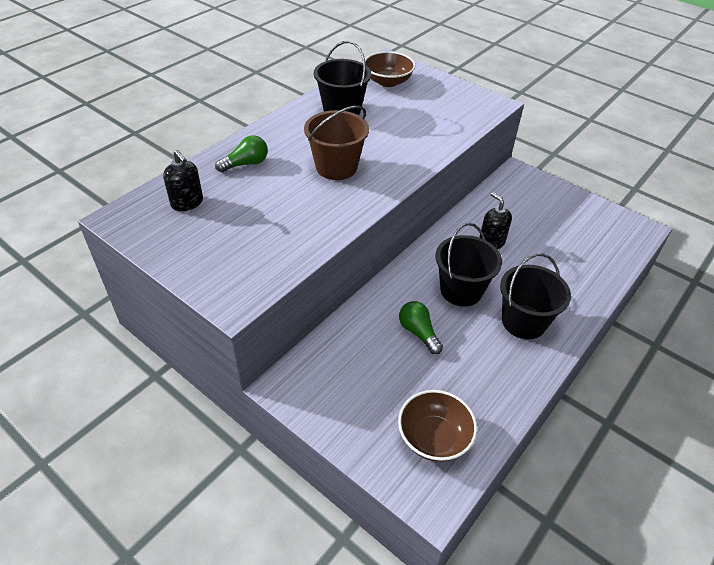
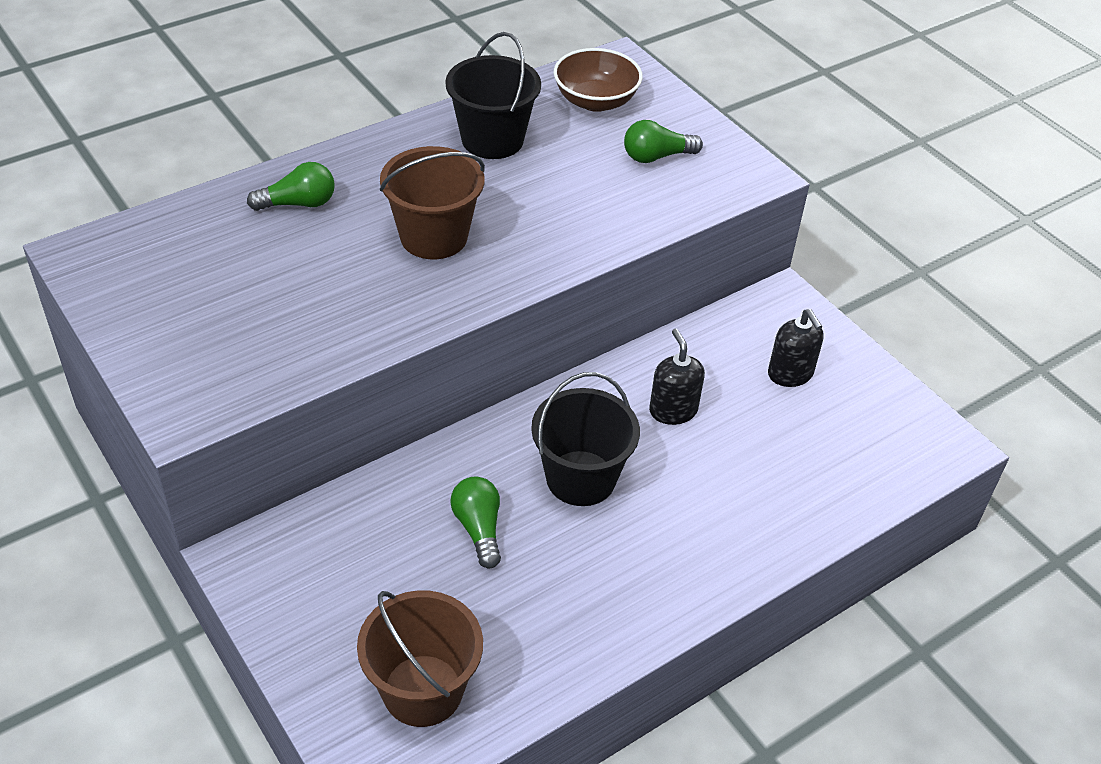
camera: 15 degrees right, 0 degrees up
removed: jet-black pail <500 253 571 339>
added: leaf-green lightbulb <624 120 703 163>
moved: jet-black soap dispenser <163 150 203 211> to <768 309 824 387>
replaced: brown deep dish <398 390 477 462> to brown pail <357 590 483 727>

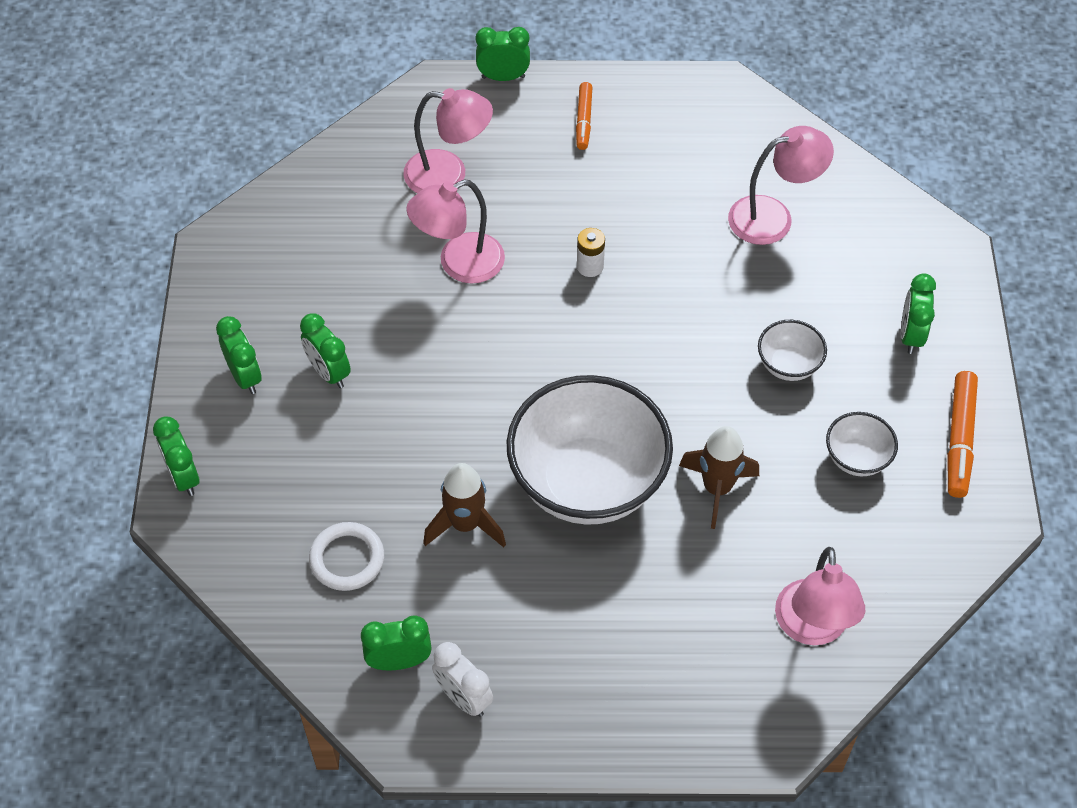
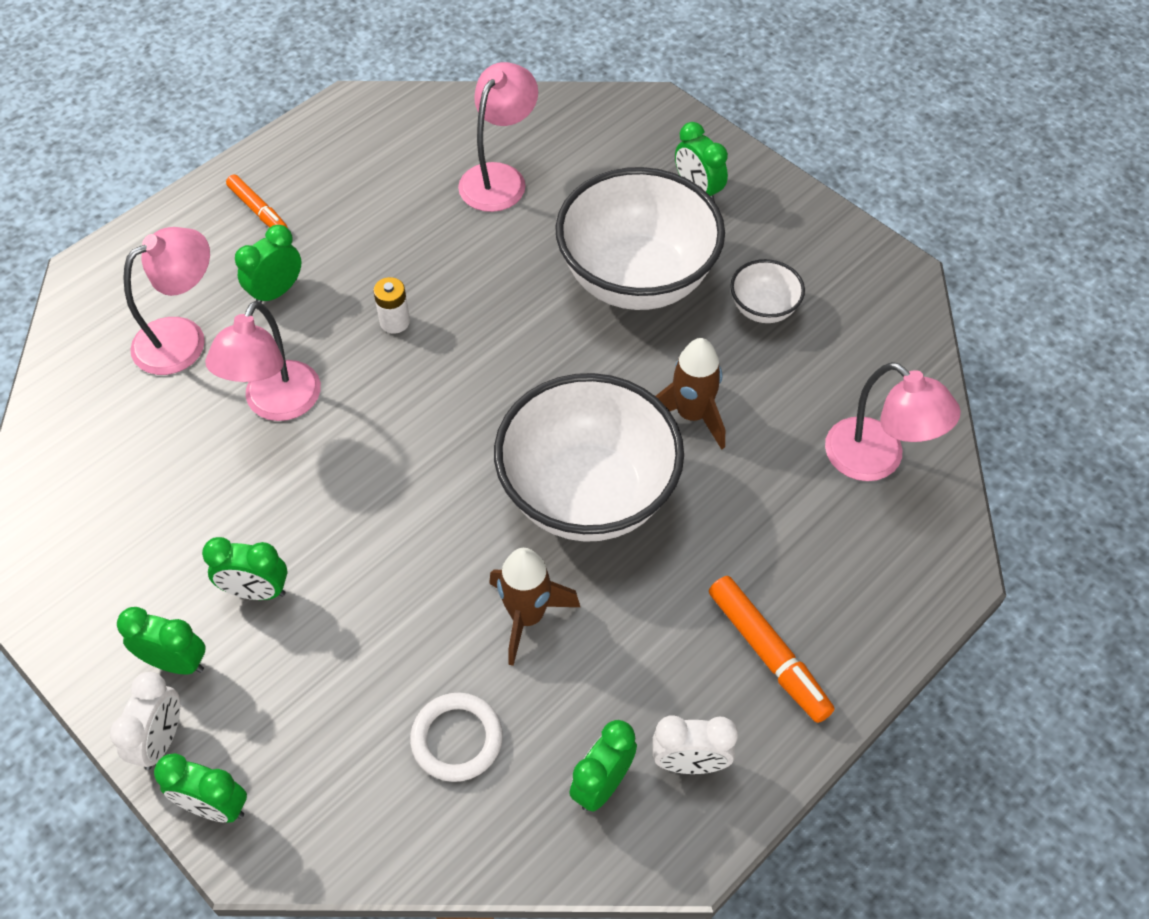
camera: 45 degrees left, 0 degrees up
added: white bedside clock <110 672 180 770>
moved: leaf-green bedside clock <476 27 530 81> to <235 225 301 303>; orange-coloured marker <947 371 978 498> to <709 576 835 723>
resized: white deep dish <758 320 827 381> = <556 167 725 310> x2.26

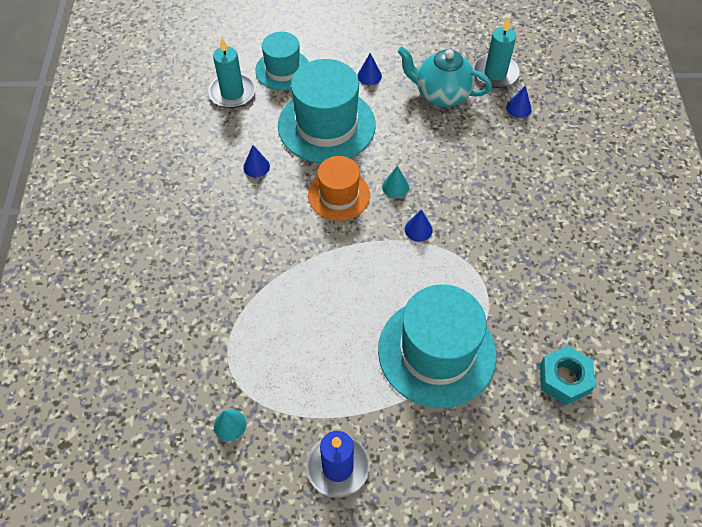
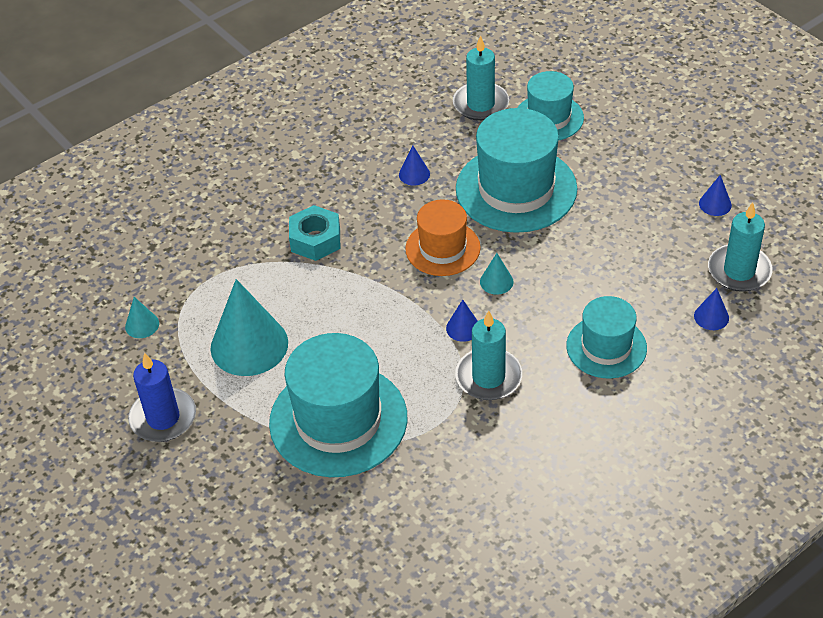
camera: 55 degrees right, 10 degrees down
removed: teal tea pot <397 47 492 107>
added: teal cone shape <211 279 288 376>; teal wax candle <455 310 522 400>; teal tall hat <566 296 647 378>
moved: royal blue cone shape <357 53 382 85> to <699 175 732 216>; teal hex nut <540 346 595 405> to <289 205 340 261>

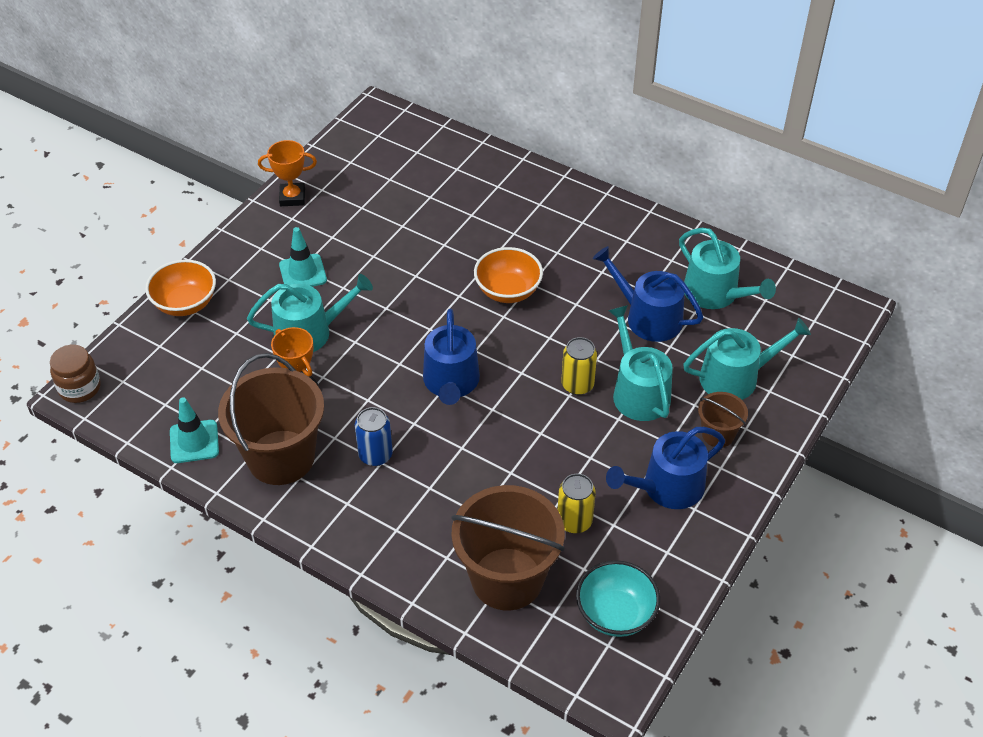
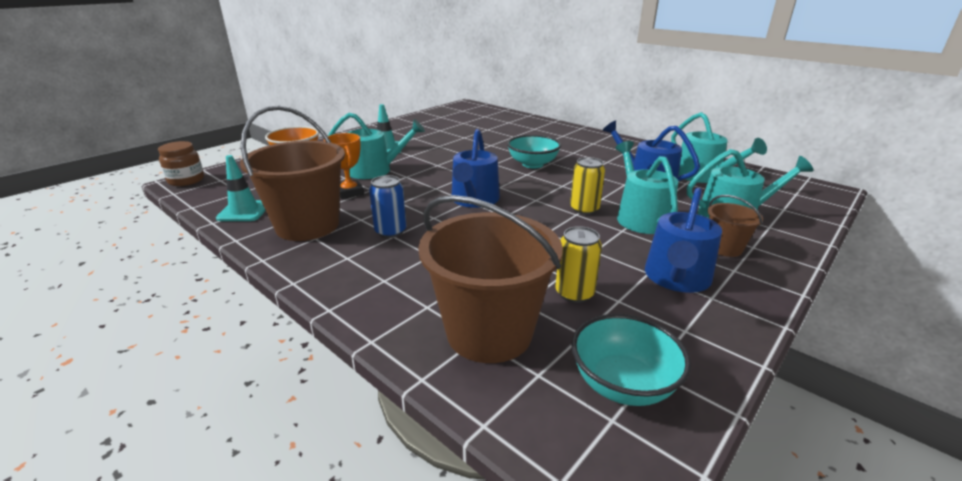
camera: 10 degrees right, 20 degrees down
removed: orange-coloured prize cup <258 140 317 206>
recoloured: orange-coloured deep dish <474 247 543 303> to teal deep dish <507 135 561 168>
turned: royal blue watering pot <606 427 725 509> = <645 188 722 293> 45 degrees counterclockwise

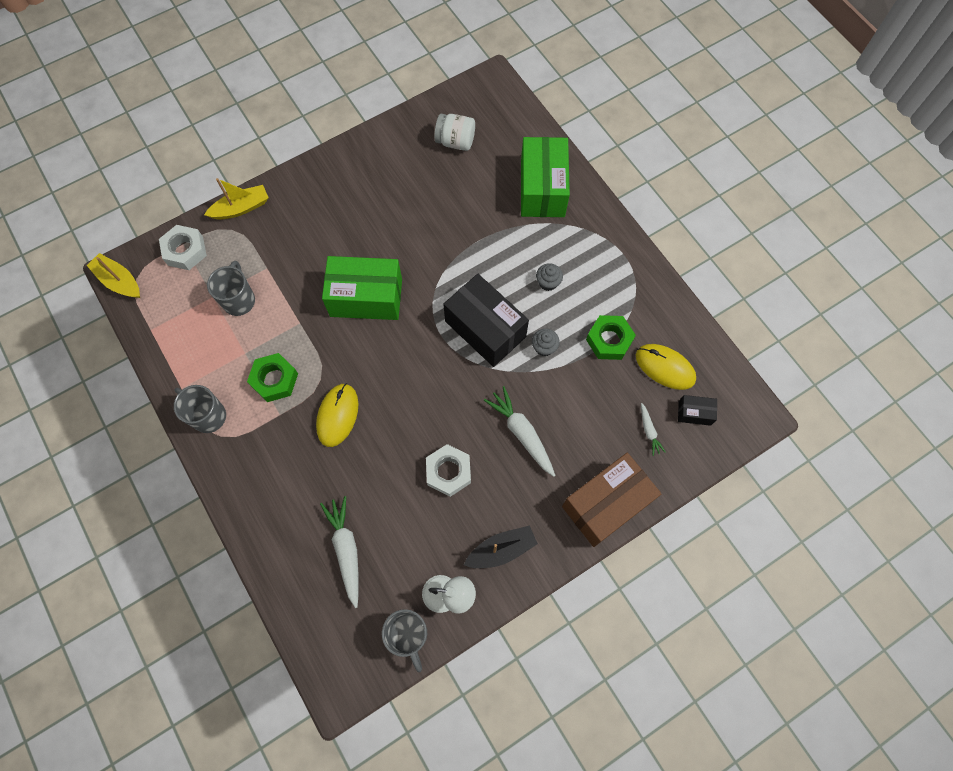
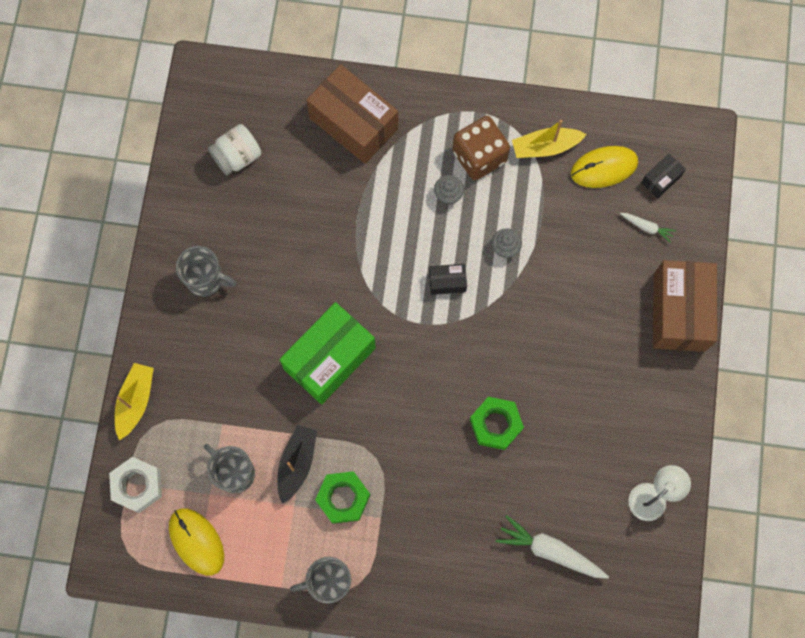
camera: 50 degrees left, 5 degrees up
removed: white hex nut <426 444 471 497>; white carrot <484 386 556 477>
added: brown die <452 116 510 180>
moved: yellow toy boat <86 253 140 298> to <512 120 587 158>; yellow PC mouse <316 383 358 447> to <169 508 224 575>; gray tea mug <382 609 427 672> to <176 246 237 297>; jet-black toy boat <464 525 538 568> to <277 425 317 504>; leaf-green hex nut <586 315 636 360> to <470 397 524 450>
recoloured: leaf-green box <521 137 570 217> to brown box <306 64 398 164>
resized: jet-black box <443 274 529 367> = <429 264 467 295> x0.46

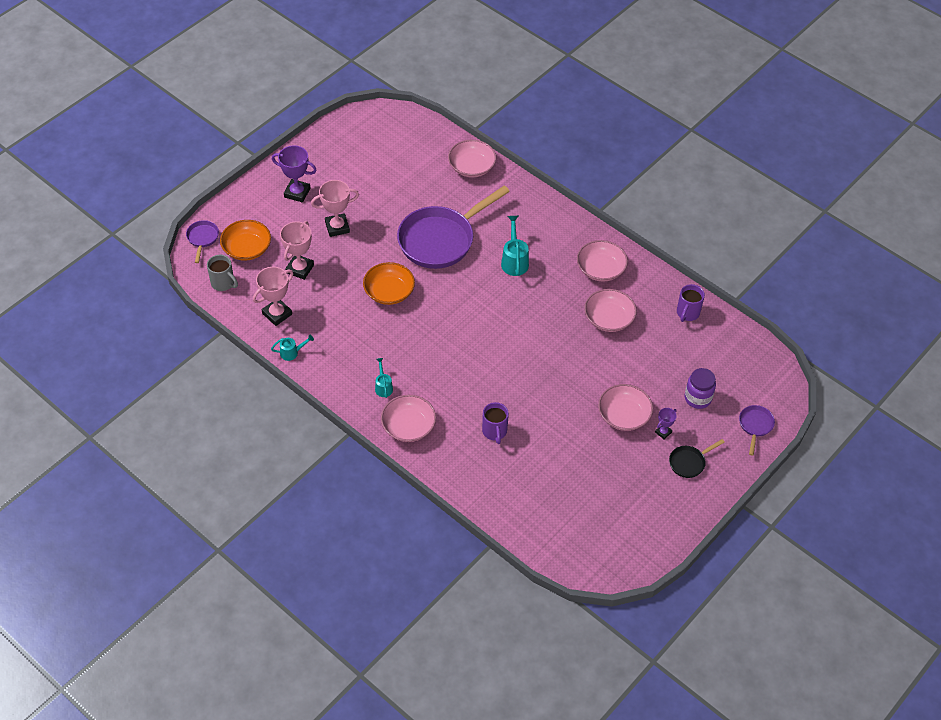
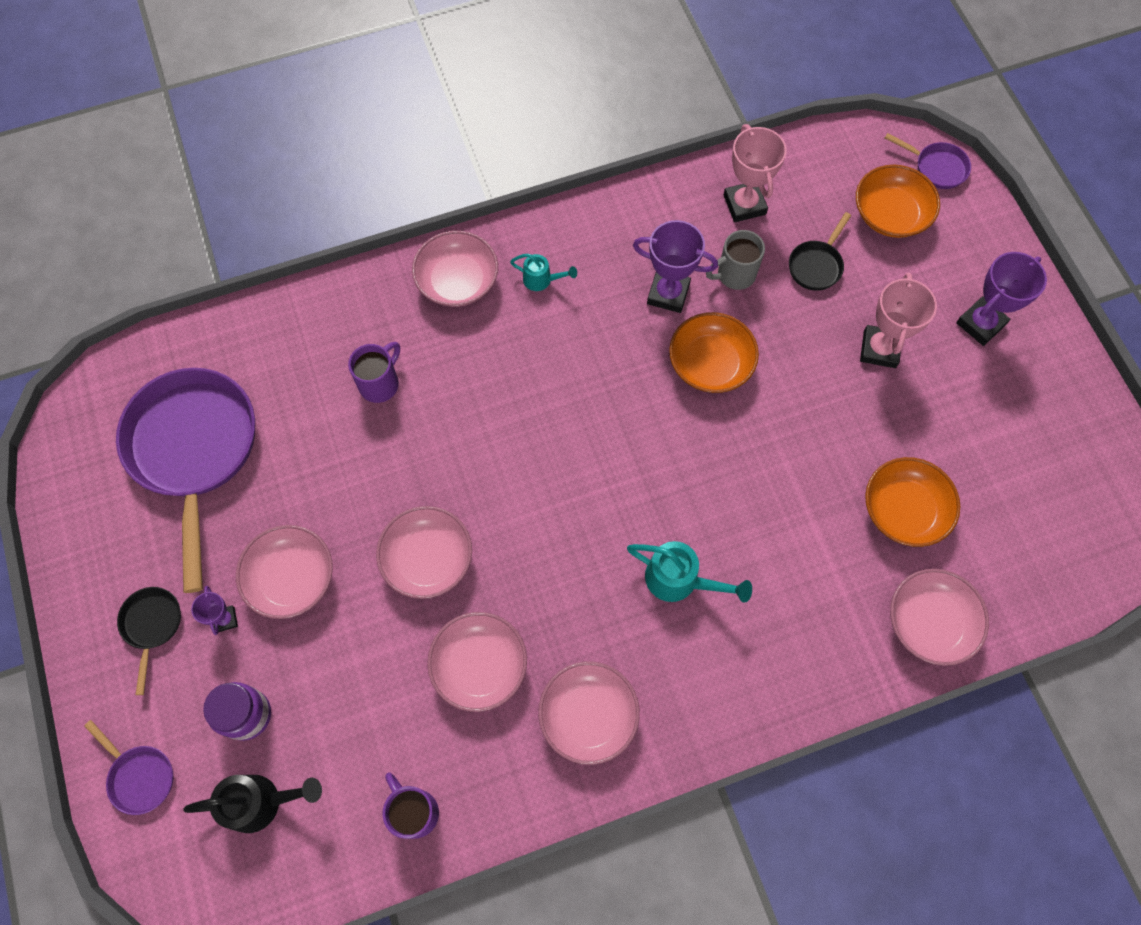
camera: 120 degrees right, 15 degrees up
removed: teal watering pot <271 335 314 361>
added: jet-black watering pot <183 775 322 833>; rose-pink deep dish <376 506 472 599>; violet prize cup <633 220 718 313>; orange-coloured deep dish <865 457 960 547>
moved: gray tea mug <207 255 238 291> to <706 230 765 290>; violet skillet <397 186 510 269> to <116 368 255 593>
replaced: rose-pink prize cup <280 221 314 280> to jet-black skillet <789 212 851 291>
turned: violet tea mug <482 402 509 444> = <348 342 400 403> 105 degrees clockwise

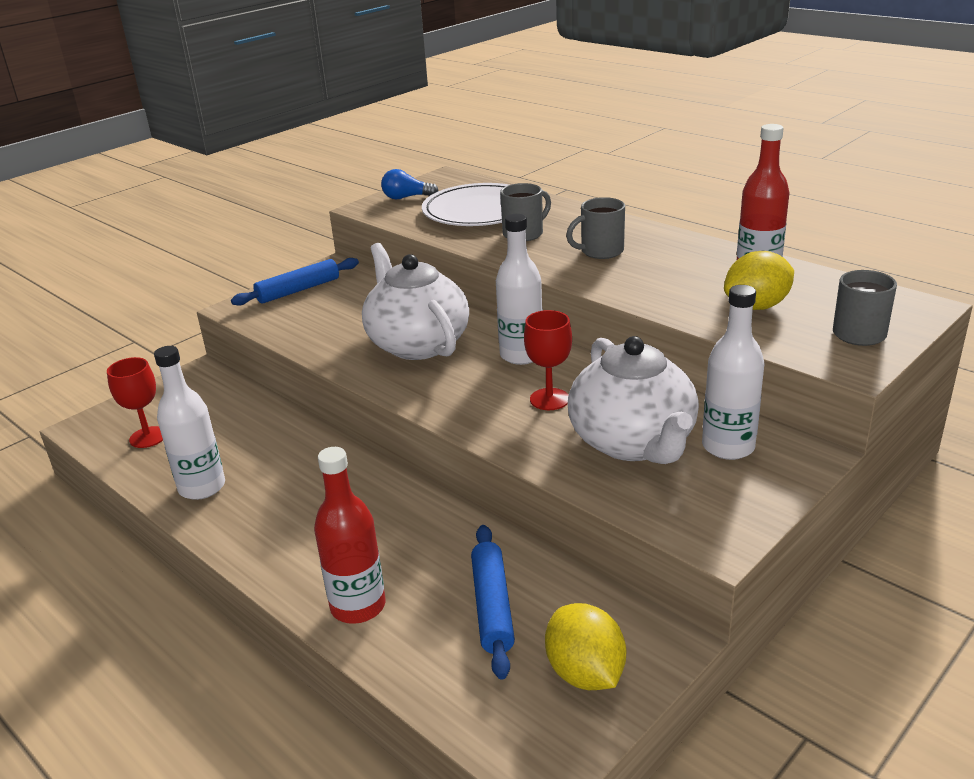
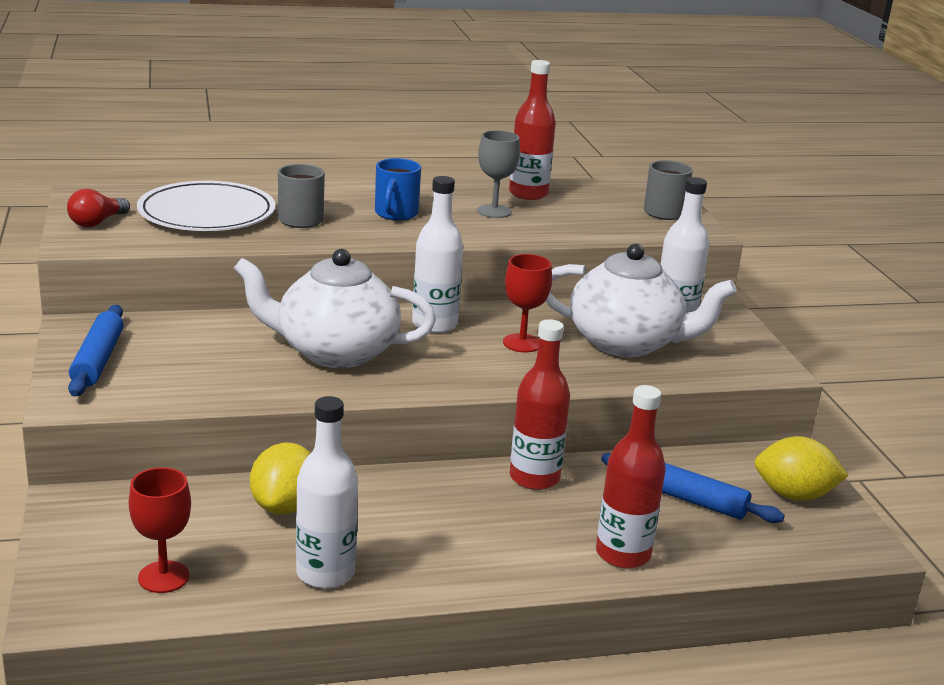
camera: 60 degrees left, 5 degrees down
added: gray wine glass <477 130 520 218>; crimson flask <510 319 570 490>
moved: yellow lemon <724 251 794 310> to <250 443 311 515>
recoloured: royal blue lightbulb <381 169 438 199> to crimson lightbulb <67 188 130 227>; gray tea mug <566 197 625 259> to royal blue tea mug <375 158 421 221>

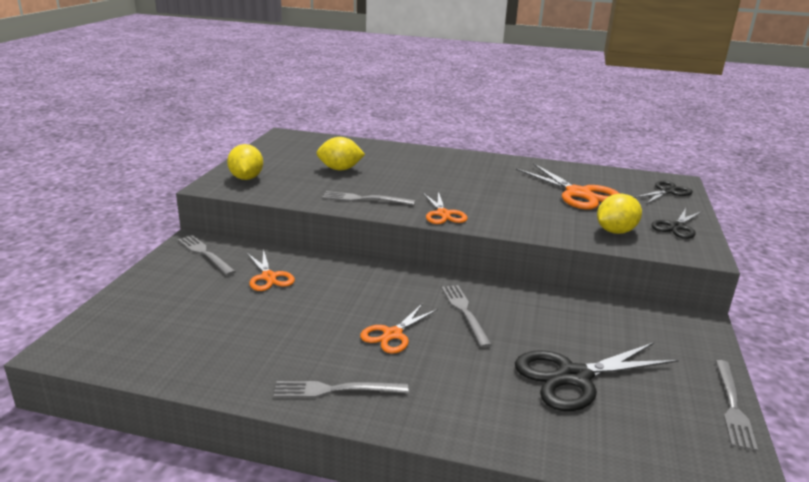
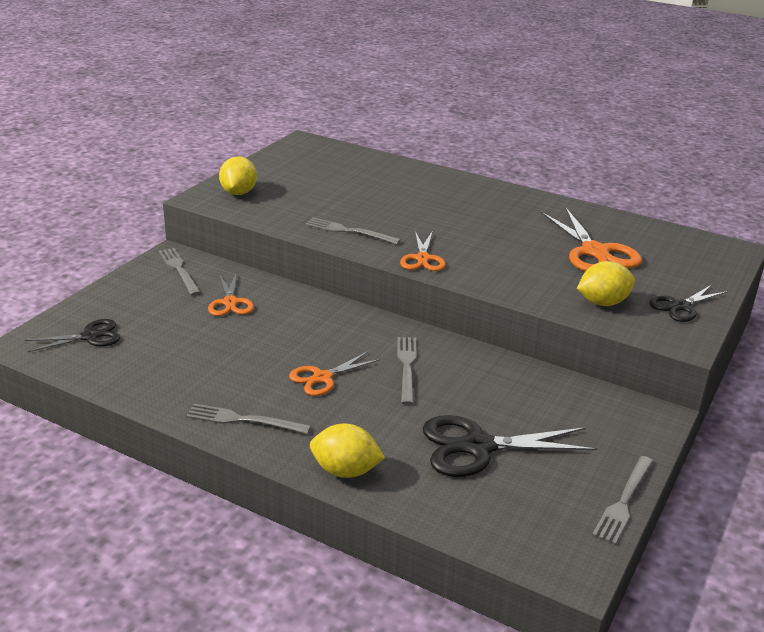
camera: 15 degrees right, 5 degrees up
moved: yellow lemon <317 137 365 170> to <310 423 385 478>; jet-black shears <634 181 693 204> to <25 319 120 352>

